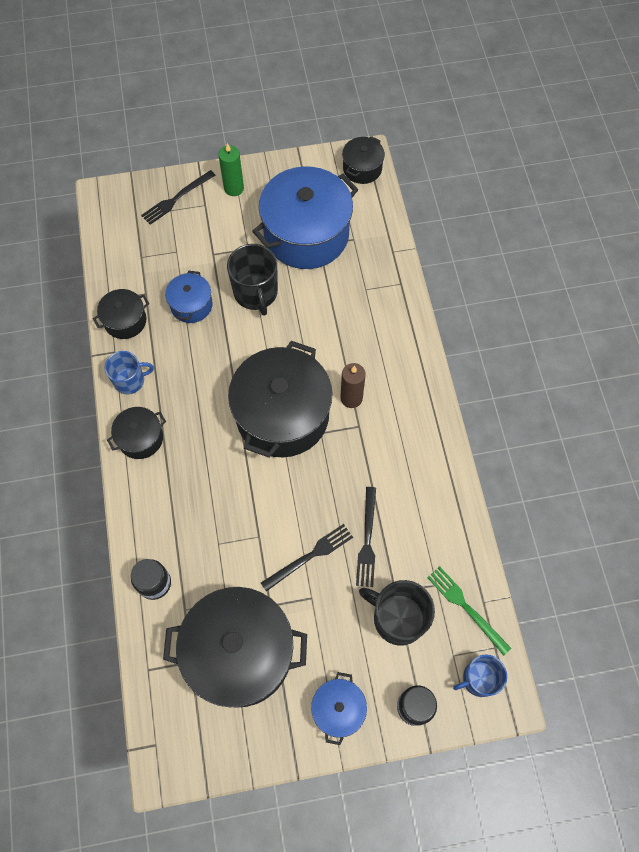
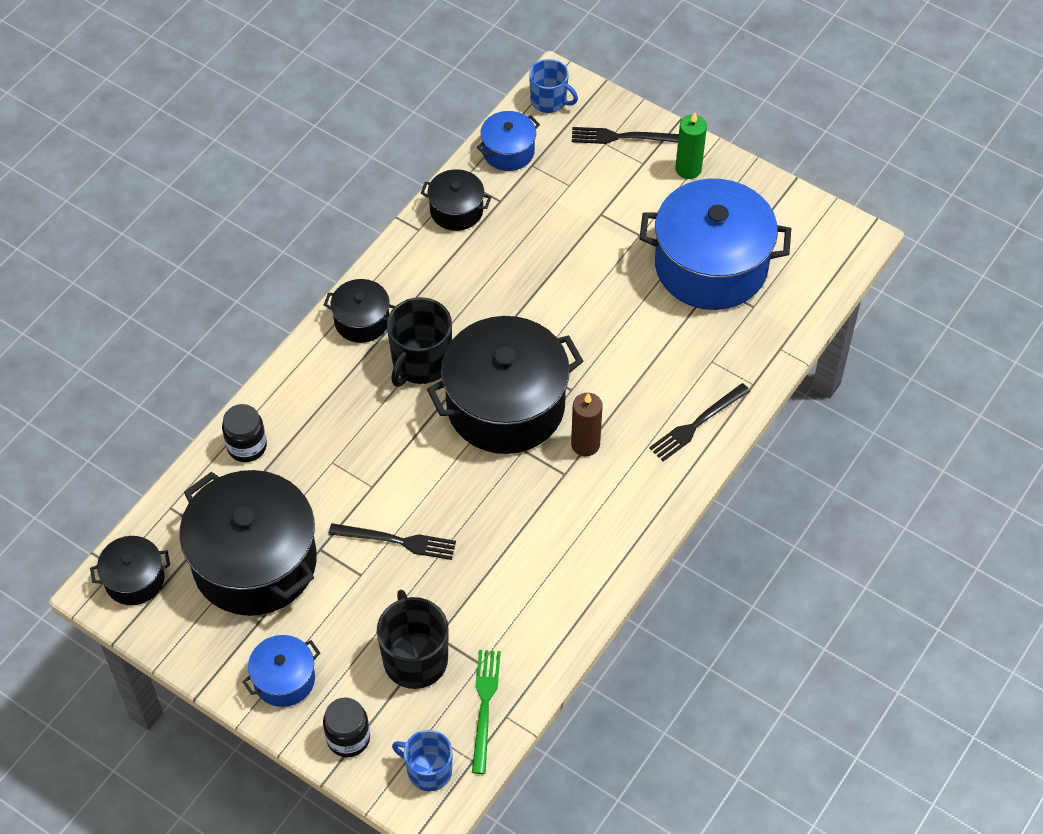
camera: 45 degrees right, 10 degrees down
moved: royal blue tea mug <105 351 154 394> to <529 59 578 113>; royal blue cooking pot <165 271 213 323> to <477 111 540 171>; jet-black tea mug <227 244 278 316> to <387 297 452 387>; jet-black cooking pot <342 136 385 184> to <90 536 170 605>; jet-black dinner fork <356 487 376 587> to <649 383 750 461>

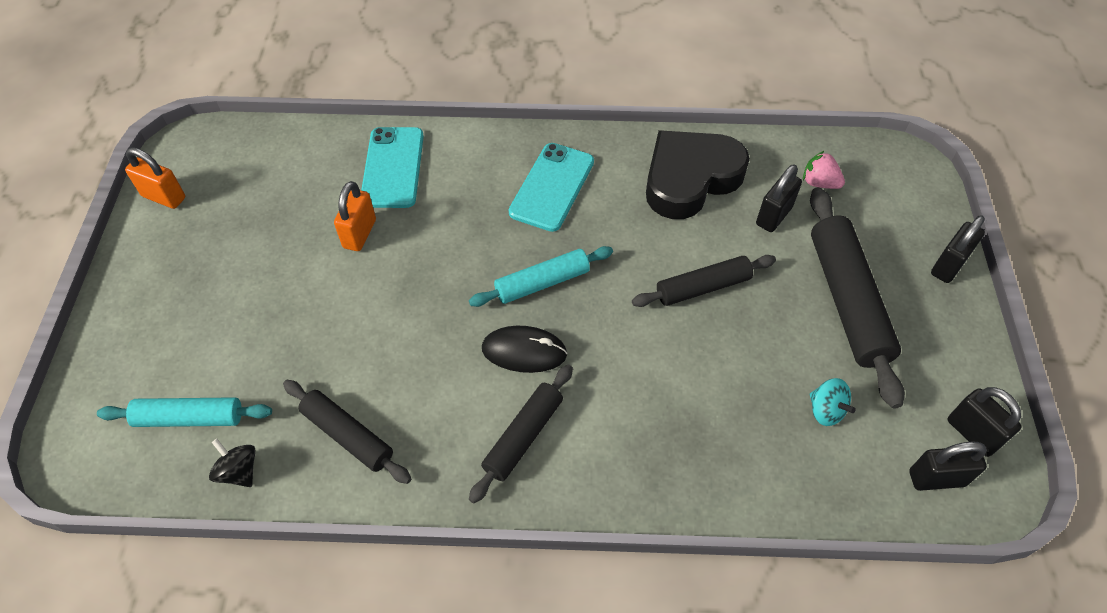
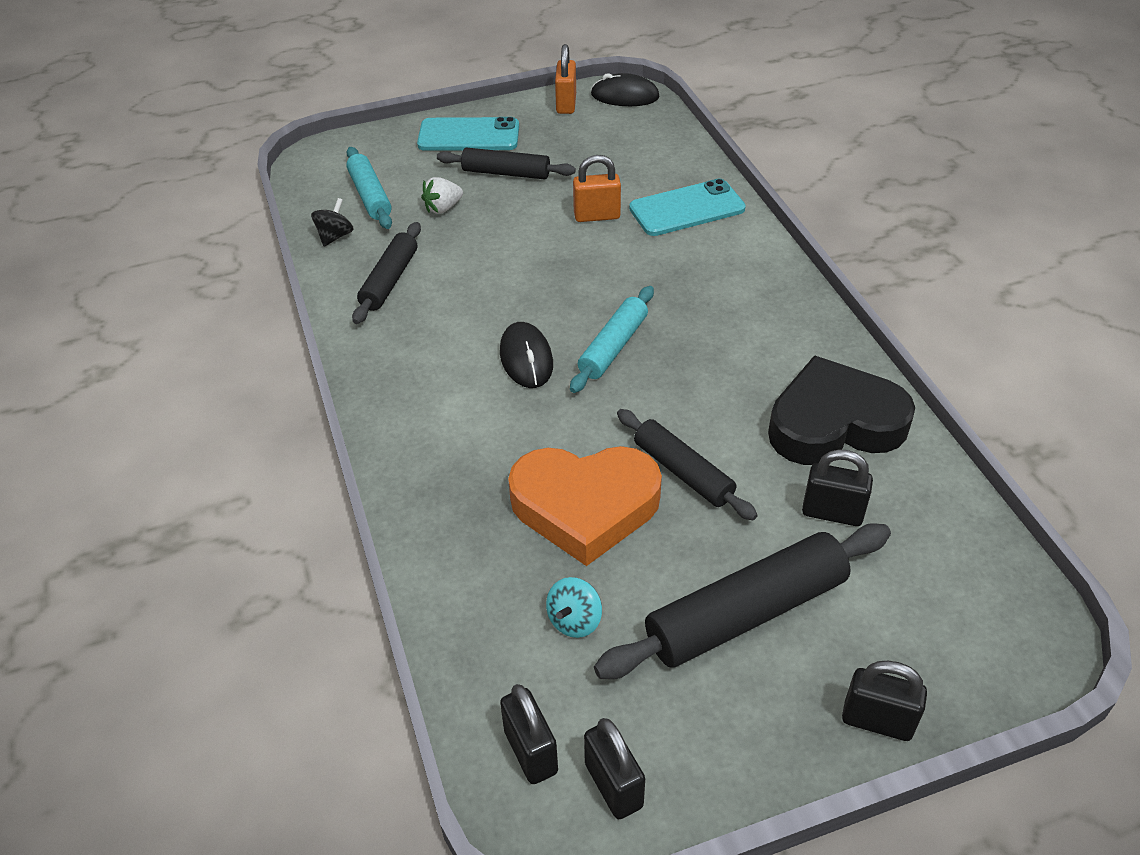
camera: 70 degrees right, 10 degrees down
removed: rose-pink strawberry <803 151 845 189>
added: white strawberry <421 177 463 214>; orange-coloured heart shape <508 446 662 566>; jet-black PC mouse <591 73 660 106>
moved: jet-black pastry roller <469 365 573 503> to <437 147 576 179>; teal phone <509 143 594 232> to <417 117 519 151>
turned: teal pastry roller <469 246 613 307> = <570 286 654 393> 75 degrees clockwise; jet-black heart shape <646 130 750 219> = <768 355 915 465> 45 degrees counterclockwise; jet-black padlock <947 387 1022 457> = <584 718 645 819> 60 degrees counterclockwise

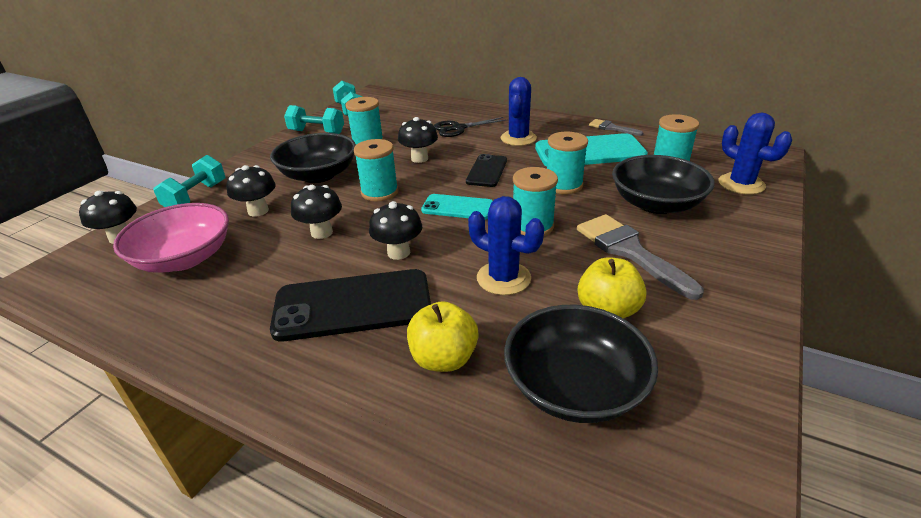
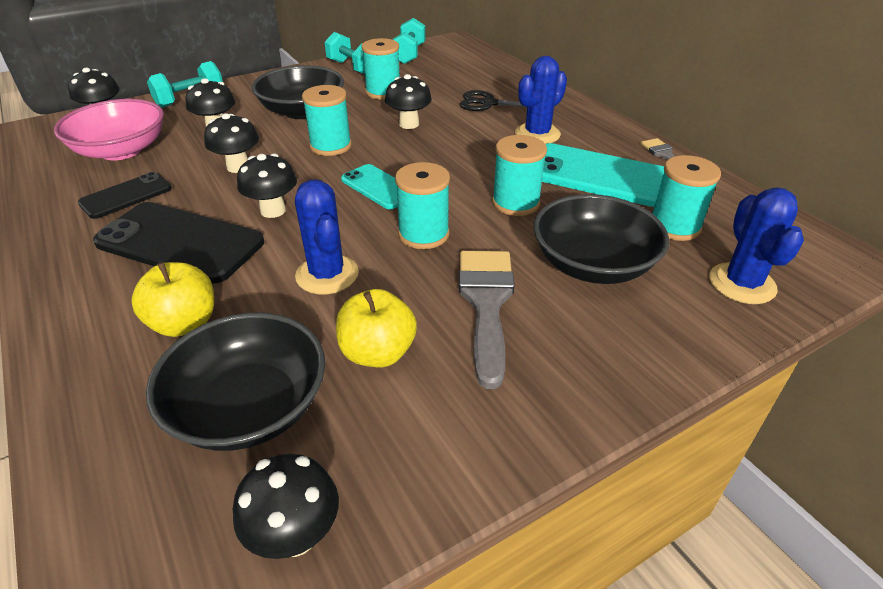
camera: 30 degrees right, 5 degrees up
added: jet-black mushroom <233 454 339 559>
moved: jet-black phone <466 154 507 187> to <78 172 172 219>

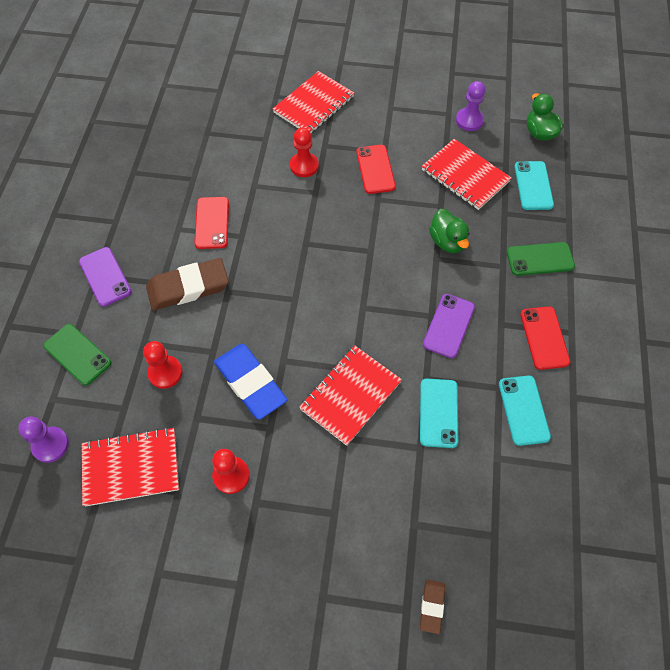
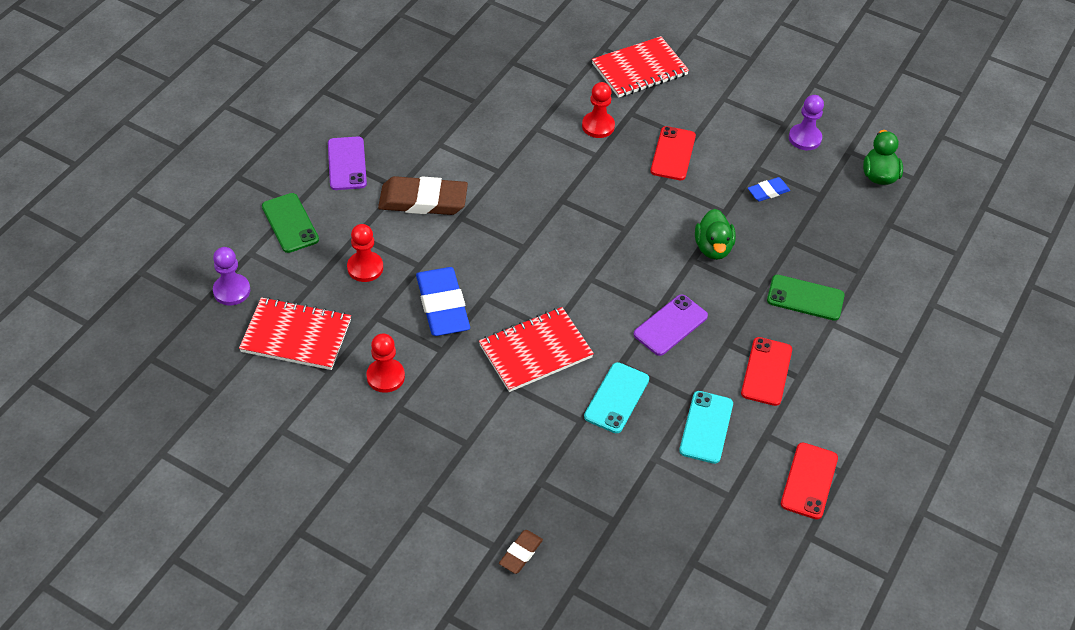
camera: 20 degrees right, 10 degrees down
removed: teal phone <514 161 554 210>
moved: crimson phone <194 197 229 249> to <781 442 838 519>
replaced: crimson exercise book <422 139 512 210> to royal blue eraser <748 177 790 202>

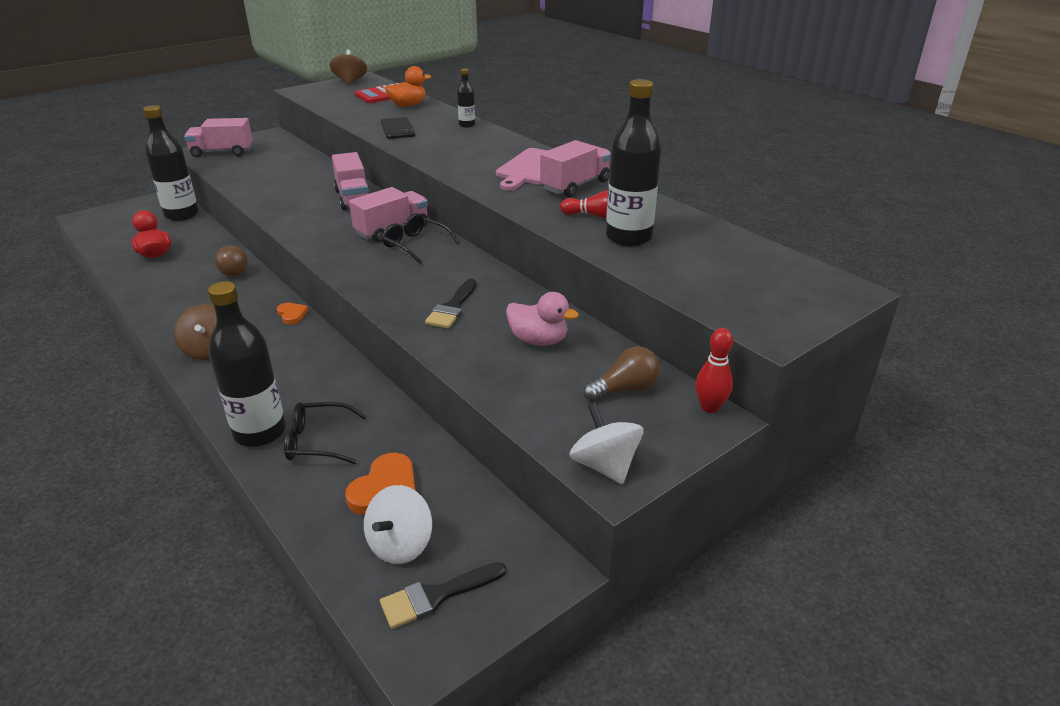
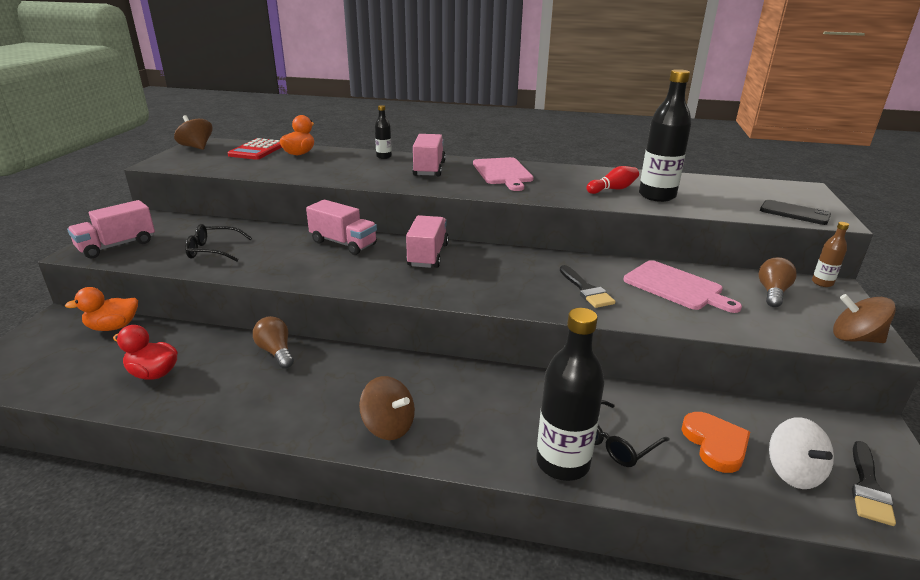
camera: 40 degrees left, 5 degrees down
removed: orange-coloured heart shape <277 303 308 324>
moved: jet-black phone <381 117 415 139> to <760 200 831 225>; jet-black spectacles <382 213 459 264> to <185 224 252 262>; rose-pink truck <540 140 611 197> to <412 134 446 177>
replaced: jet-black flask <143 105 199 221> to orange-coloured toy duck <65 287 138 331>; rose-pink toy duck <506 292 579 346> to rose-pink bread board <624 260 742 313>; crimson tenpin <695 328 733 413> to brown flask <812 222 849 287>
recoloured: white toy top <569 403 644 484> to brown toy top <833 294 896 343>
turned: brown lightbulb <215 245 248 276> = <253 316 294 369> 150 degrees counterclockwise

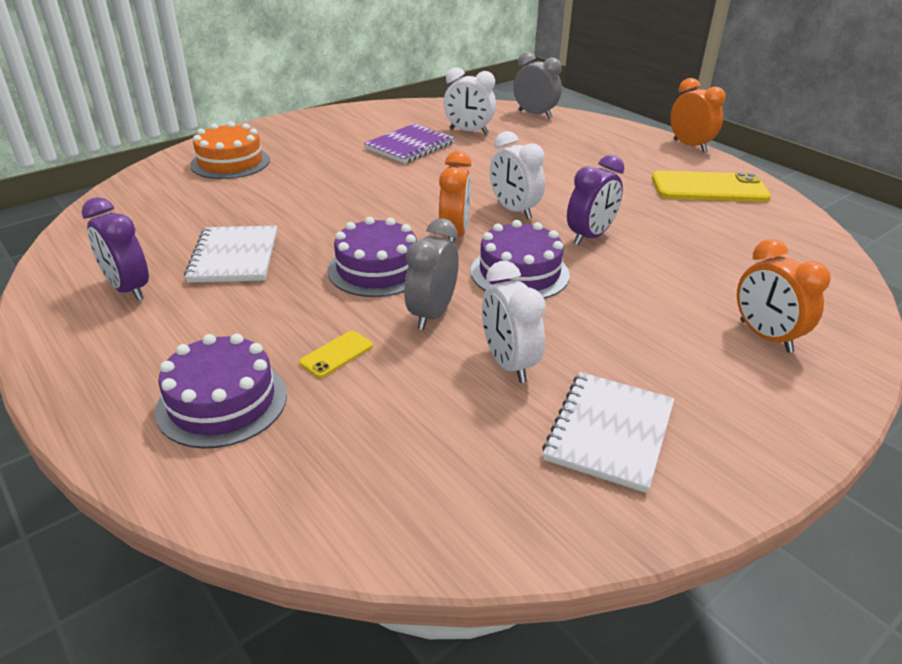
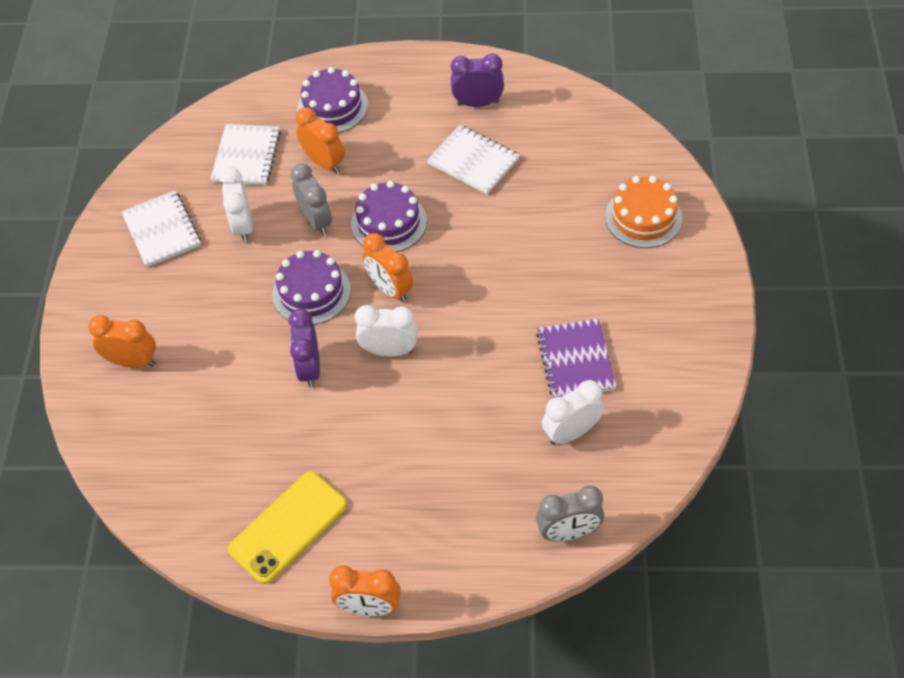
camera: 135 degrees right, 20 degrees up
added: white exercise book <211 124 281 185>
replaced: yellow phone <299 331 373 378> to orange-coloured bedside clock <296 107 345 174>
turned: white bedside clock <482 261 546 383> = <220 167 253 242> 120 degrees counterclockwise

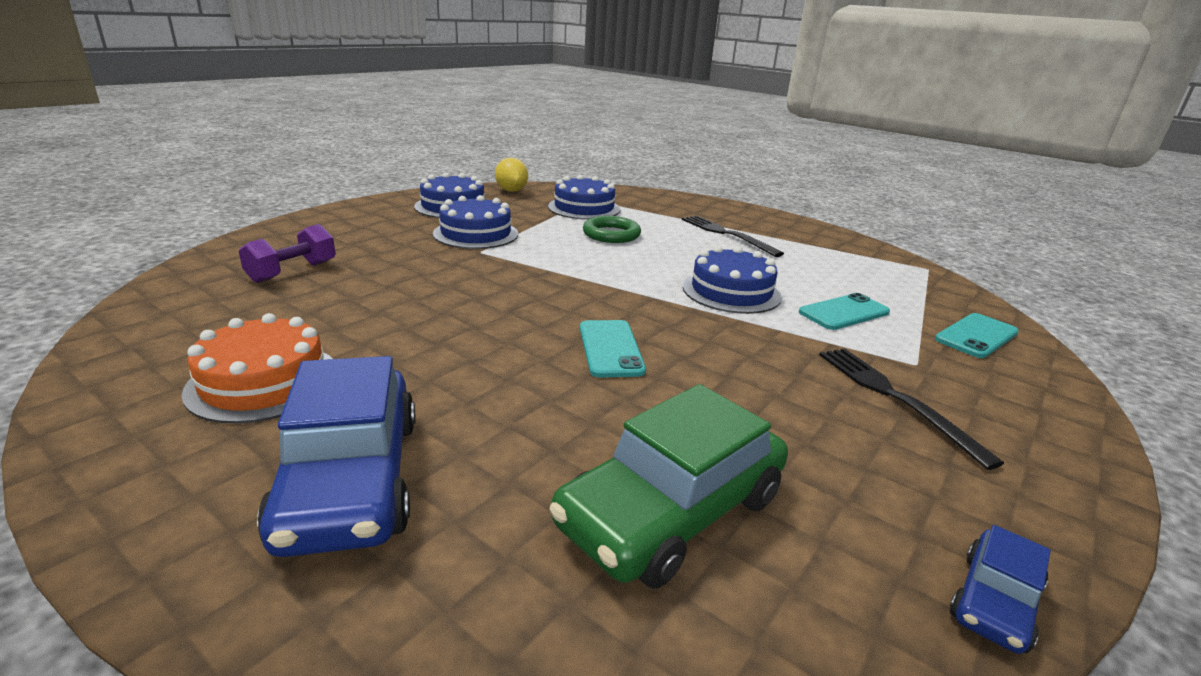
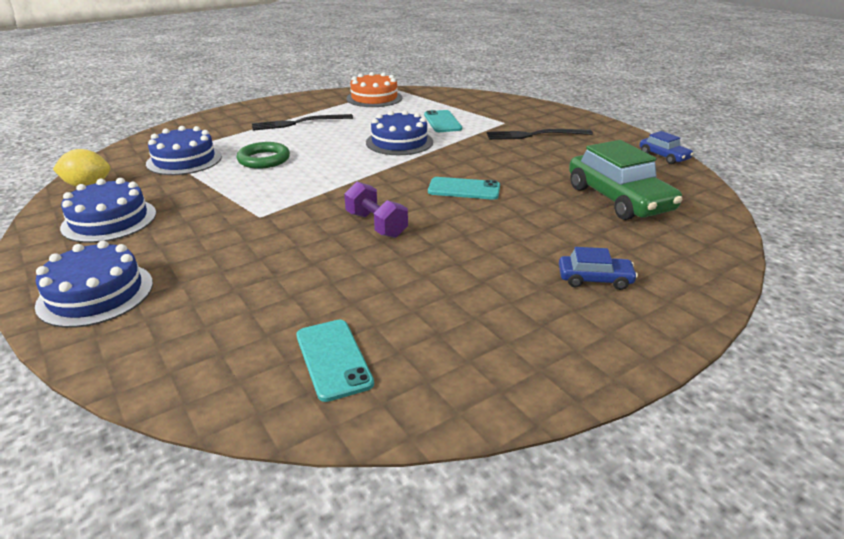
camera: 70 degrees left, 5 degrees up
moved: orange-coloured layer cake <182 313 333 424> to <346 72 402 107>; violet free weight <239 224 336 283> to <344 181 408 238>; royal blue layer cake <433 195 518 249> to <35 240 153 328>; teal phone <935 313 1019 358> to <296 320 374 402>
resized: royal blue automobile <257 356 415 557> = <559 247 638 290> x0.50

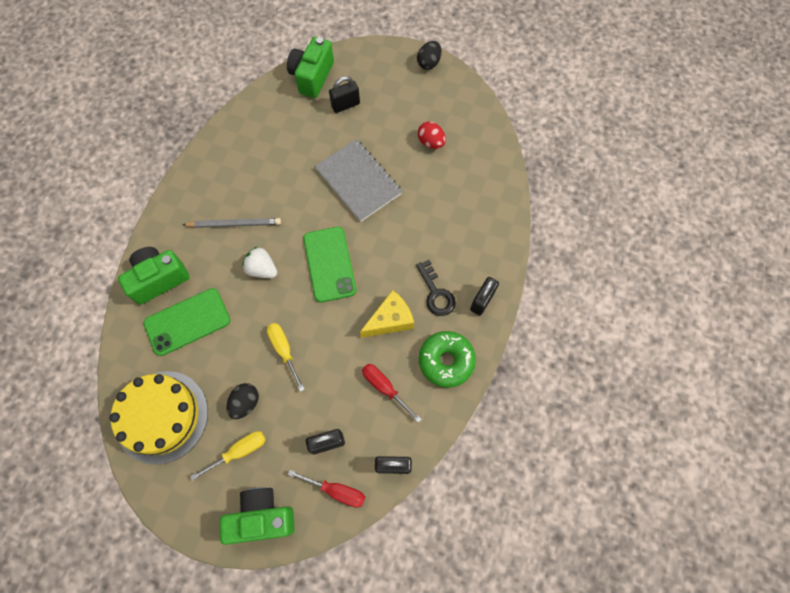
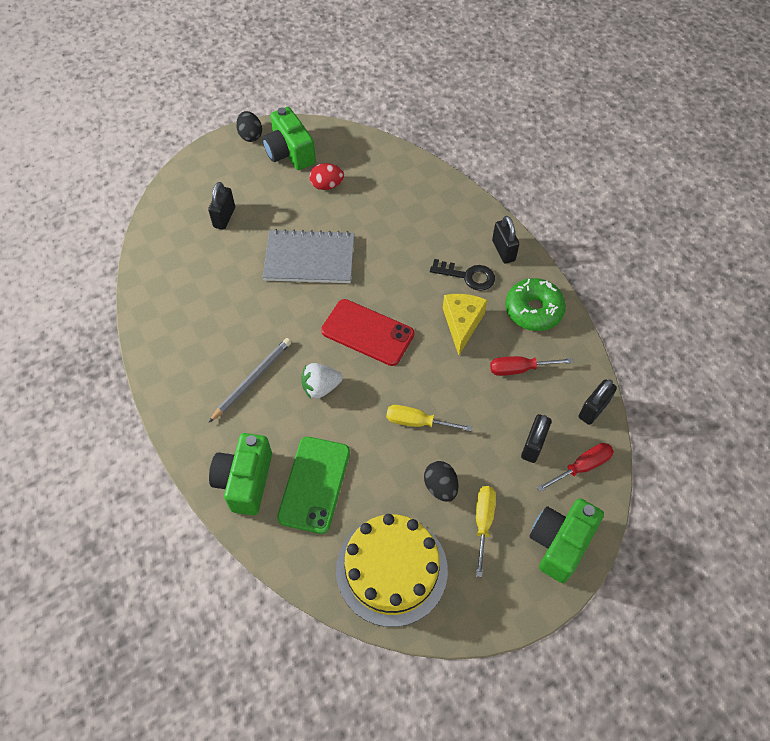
camera: 50 degrees left, 10 degrees down
moved: leaf-green compact camera <287 37 334 98> to <262 107 316 170>
recoloured: leaf-green phone <303 227 357 303> to crimson phone <321 299 414 366>

